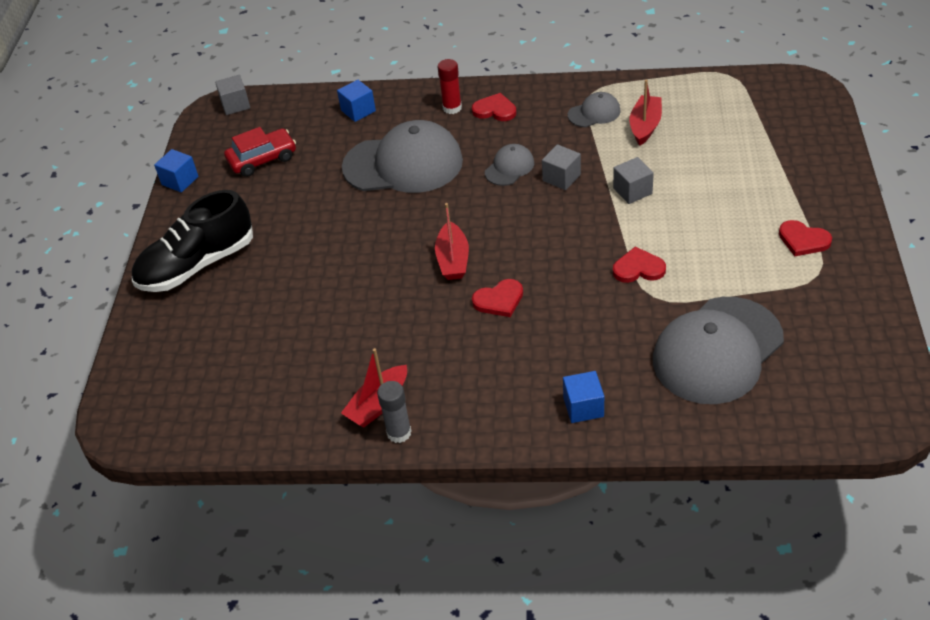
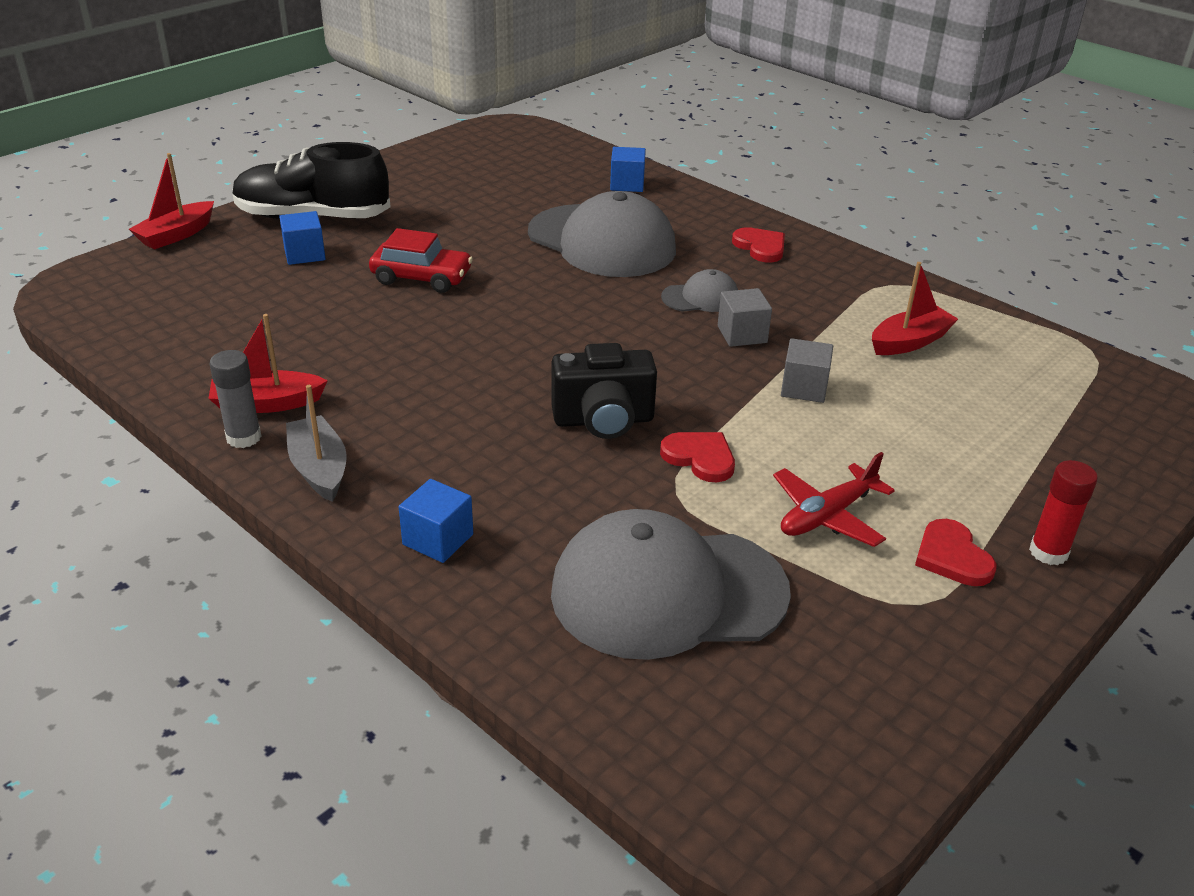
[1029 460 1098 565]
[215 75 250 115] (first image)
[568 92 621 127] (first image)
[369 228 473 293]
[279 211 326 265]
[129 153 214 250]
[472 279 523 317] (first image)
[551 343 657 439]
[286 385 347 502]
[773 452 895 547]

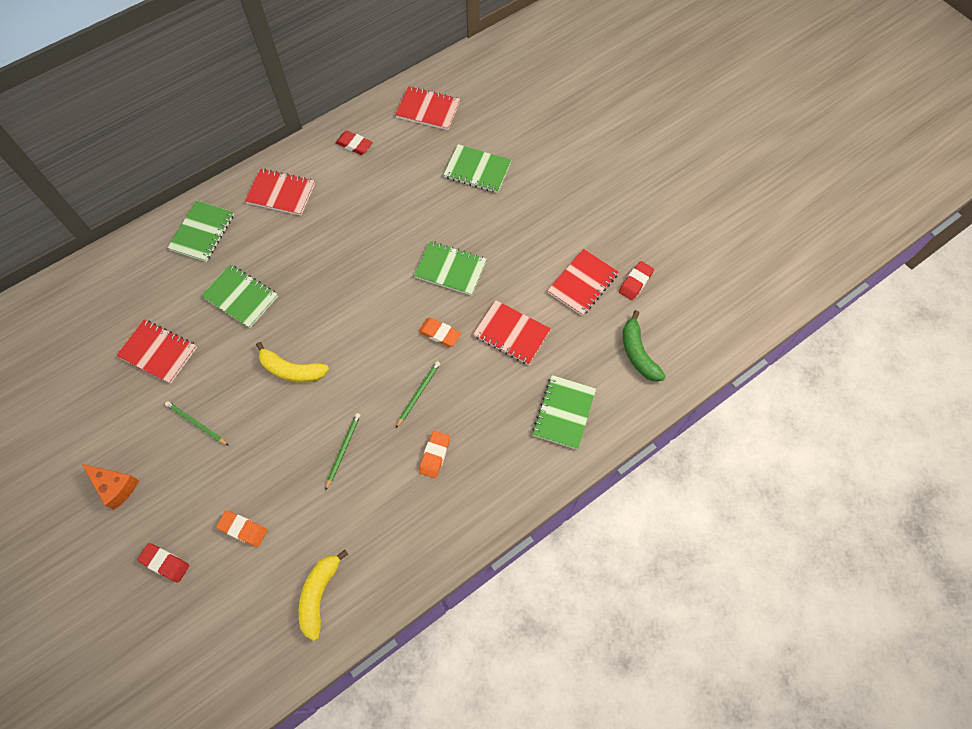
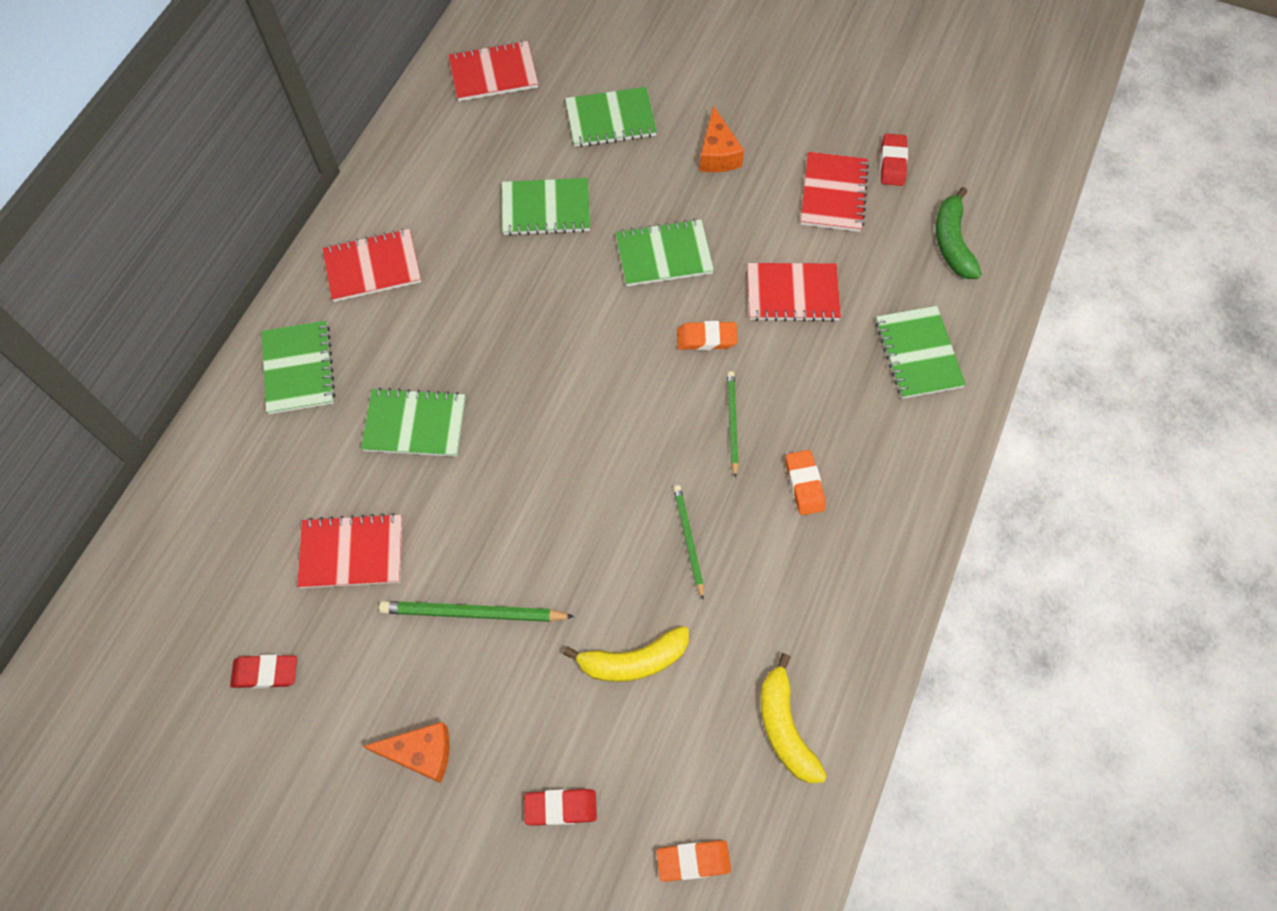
[230 654 297 689]
[936 187 982 279]
[563 626 689 682]
[379 601 575 622]
[656 840 731 882]
[699 106 744 172]
[502 178 590 236]

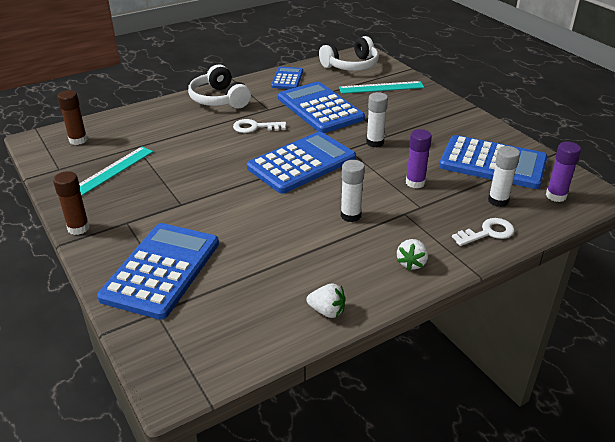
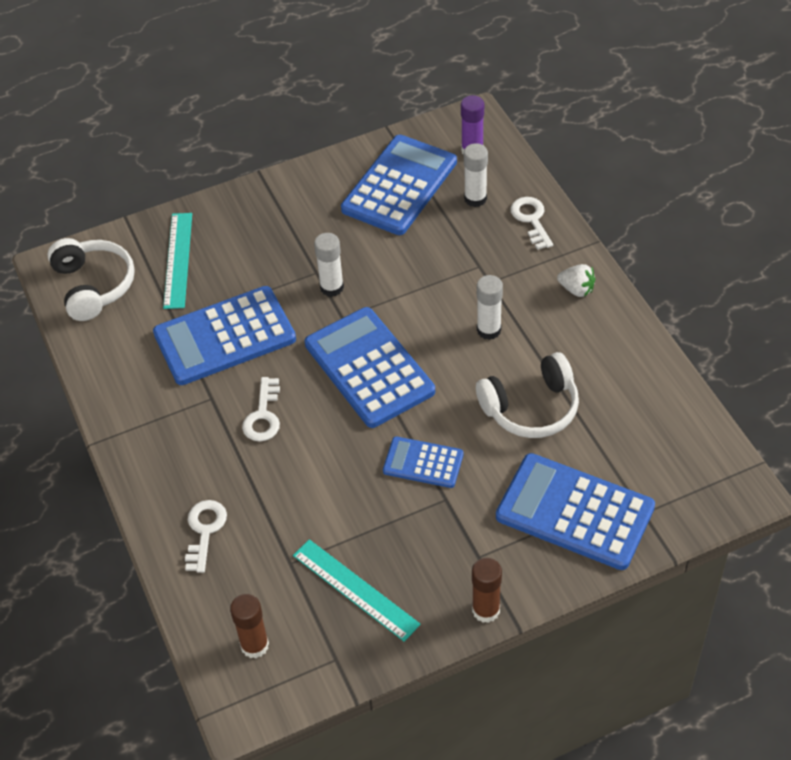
[476 352 579 438]
[383 436 464 488]
[406 129 432 188] (first image)
[306 284 346 318] (first image)
[185 500 227 573]

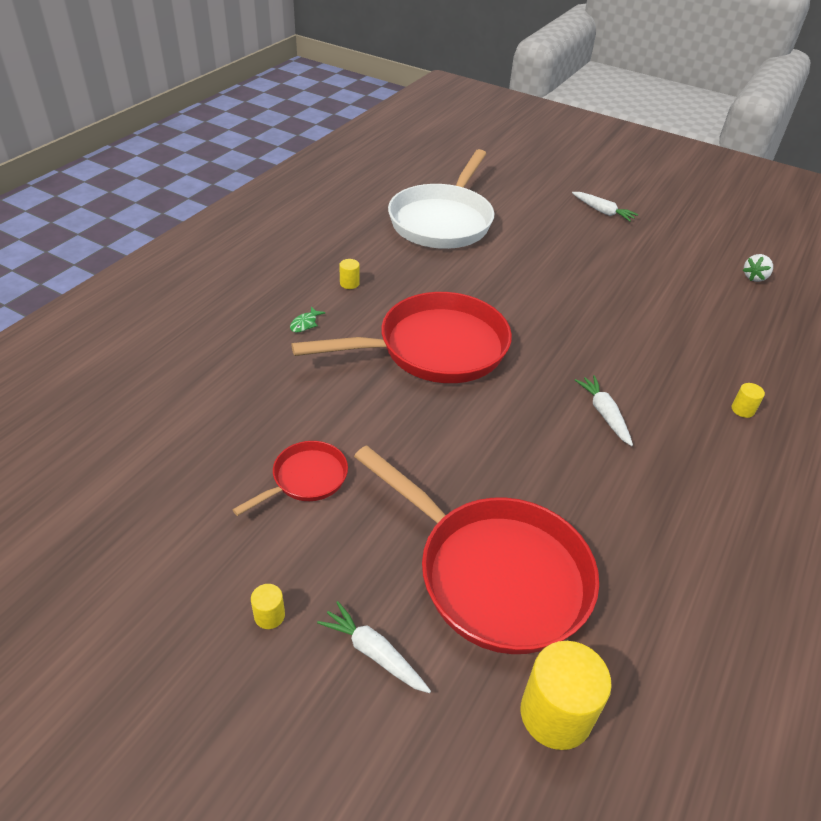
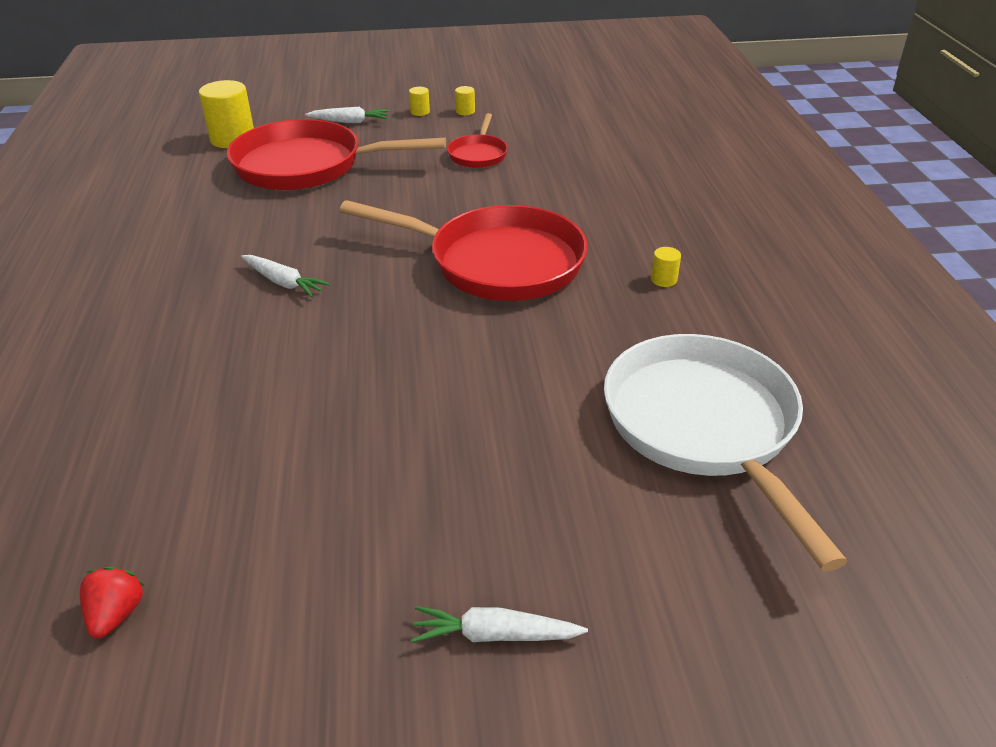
[80 567 144 638]
[339 200 588 301]
[290 307 326 333] (first image)
[455 86 475 115]

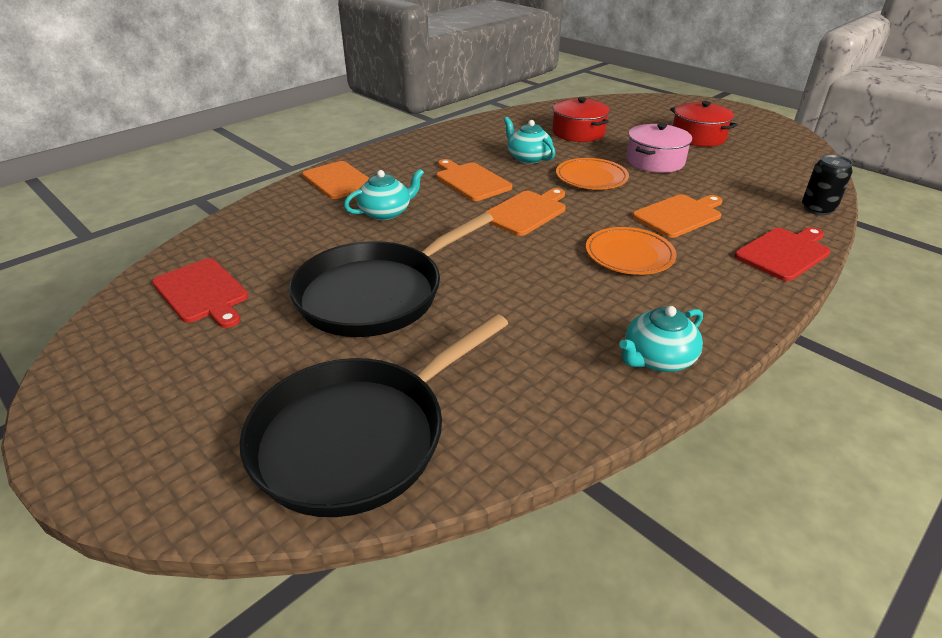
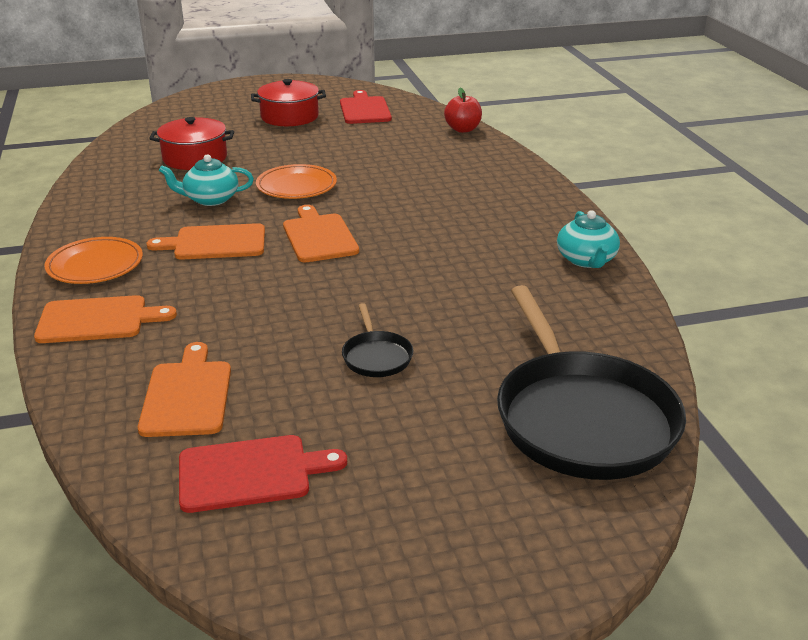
[626 123 692 173] (first image)
[444 88 482 133]
[344 169 424 220] (first image)
[138 342 231 437]
[342 303 413 377]
[44 237 143 284]
[340 90 392 124]

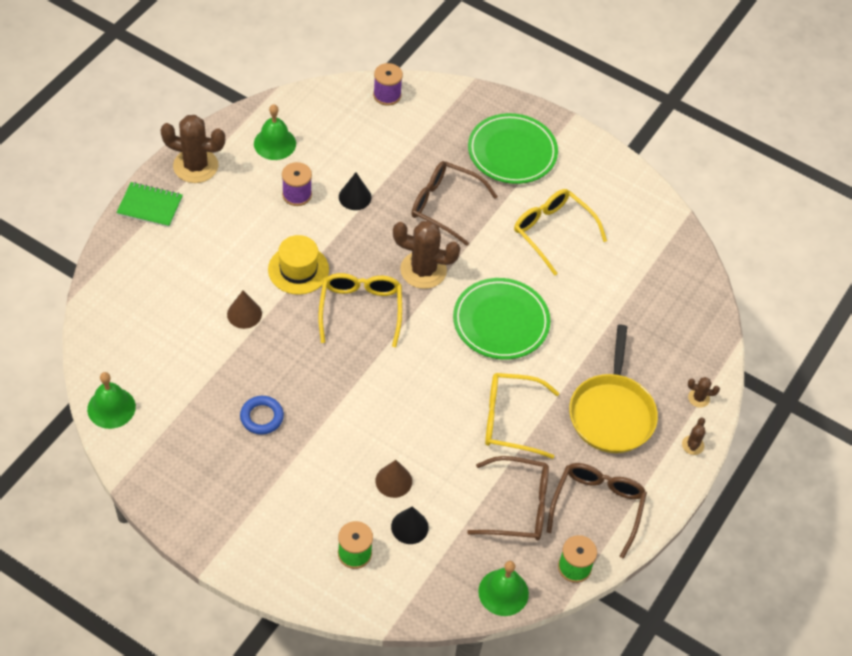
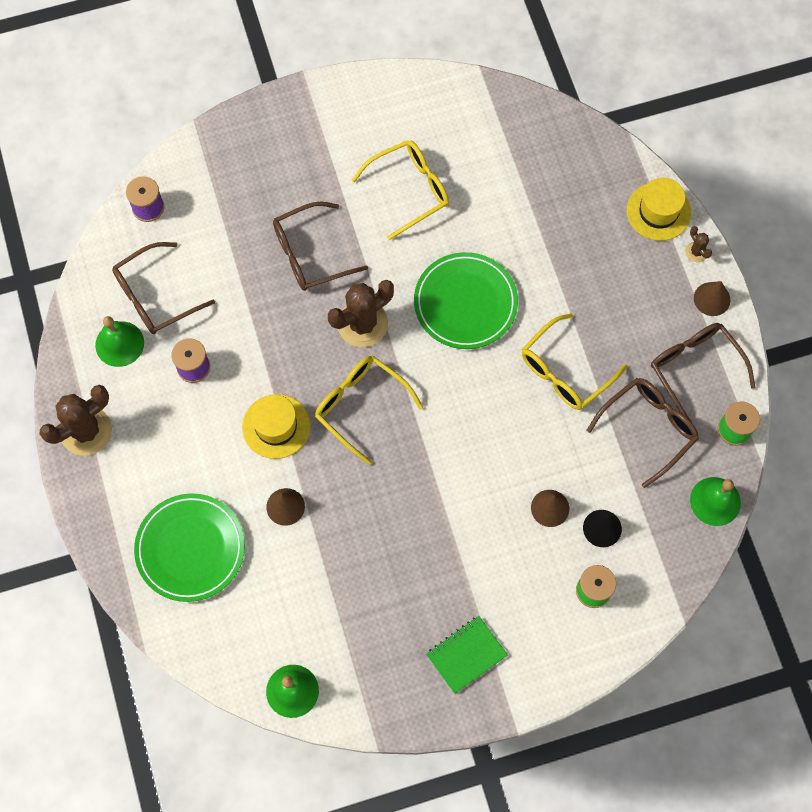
[134 493 245 602]
[339 173 371 210] (first image)
[426 616 508 694]
[352 140 449 240]
[569 325 658 453] (first image)
[627 178 691 241]
[240 396 284 435] (first image)
[112 242 215 334]
[694 281 730 316]

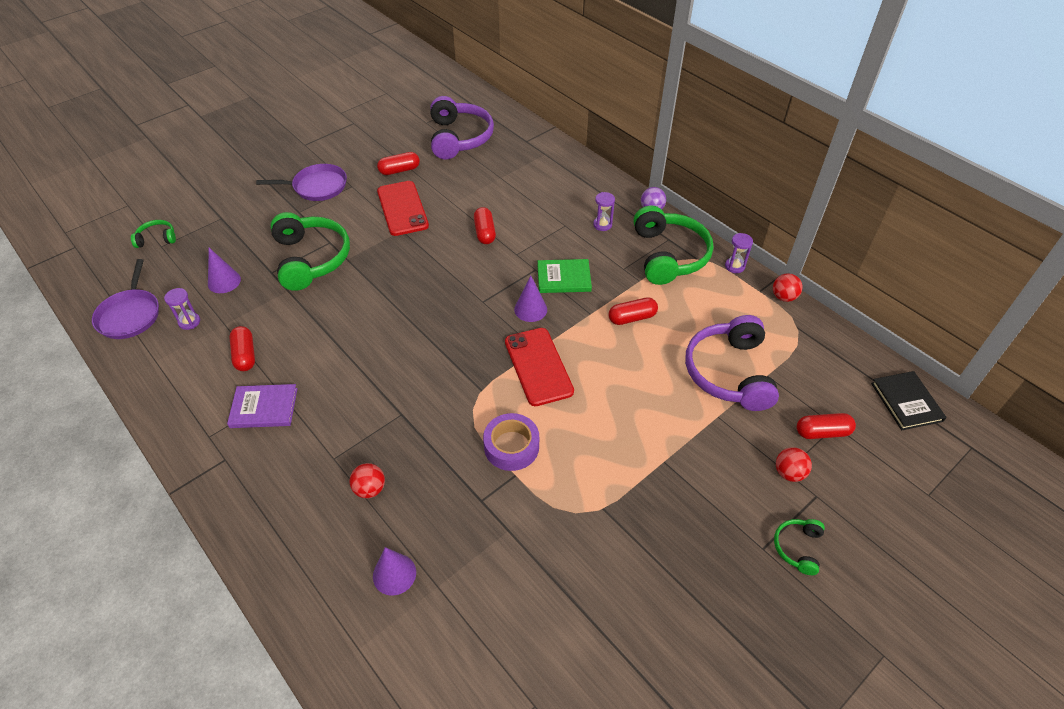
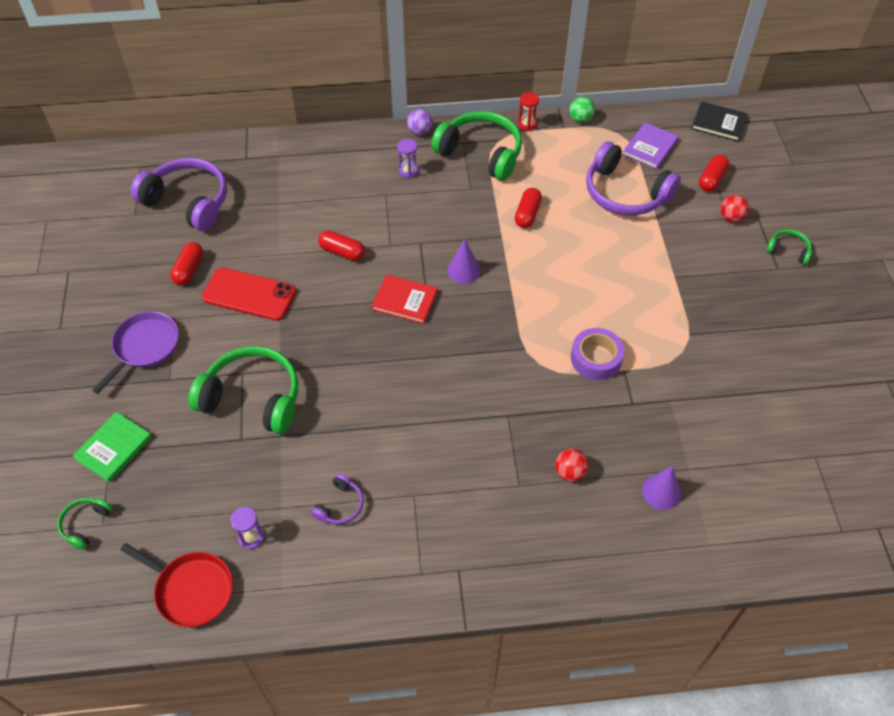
[518 92 539 131]
[208 248 241 293] (first image)
[120 543 233 627]
[73 412 152 482]
[569 97 595 123]
[311 473 364 524]
[505 328 574 406] (first image)
[623 122 679 169]
[766 229 812 265]
[372 274 438 324]

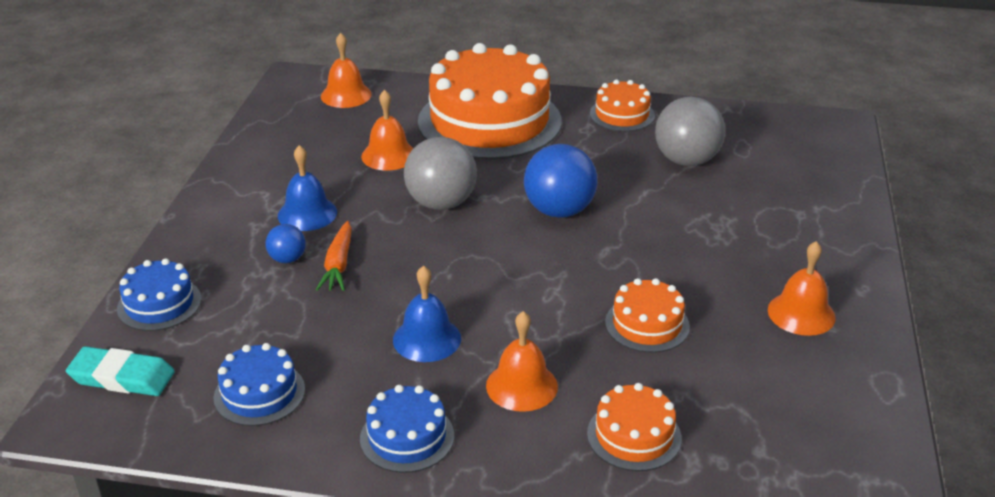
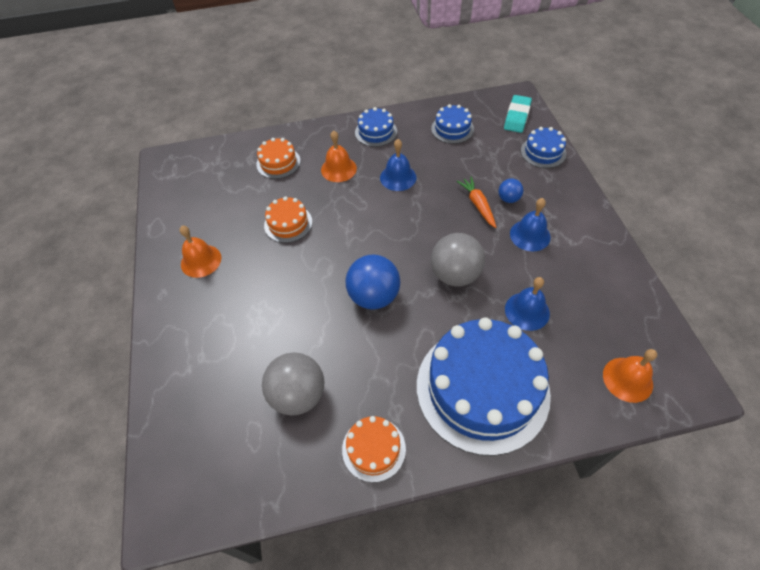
[417 317 551 456]
[505 277 550 331]
[504 95 532 133]

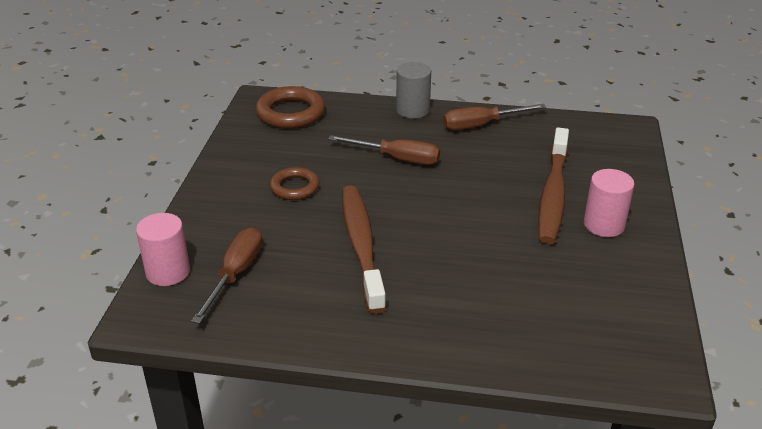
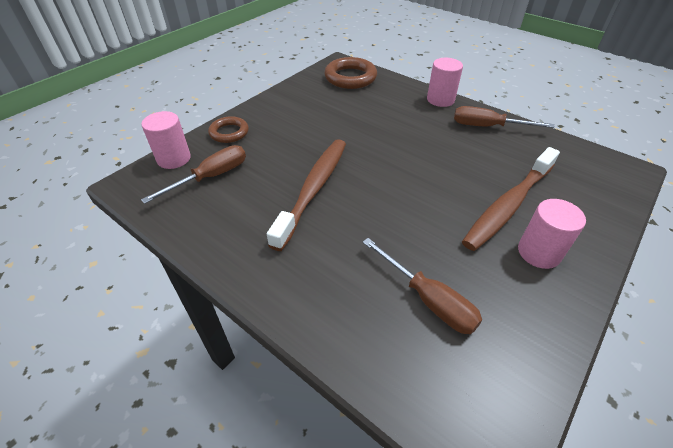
[427 58 463 107]
[363 238 482 334]
[208 116 249 143]

